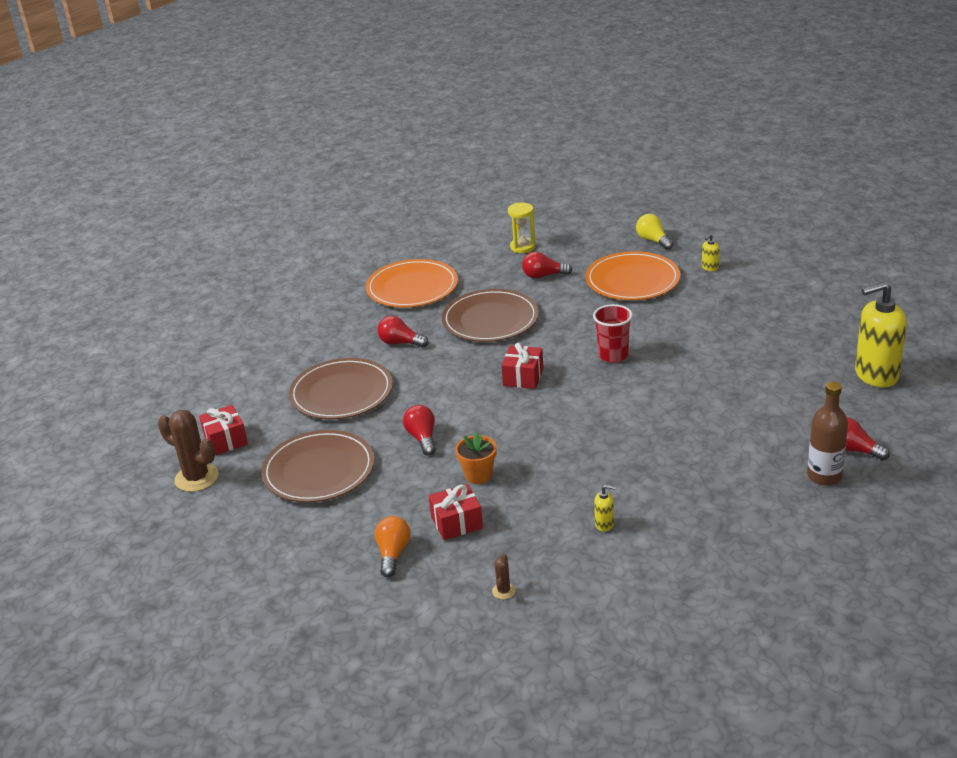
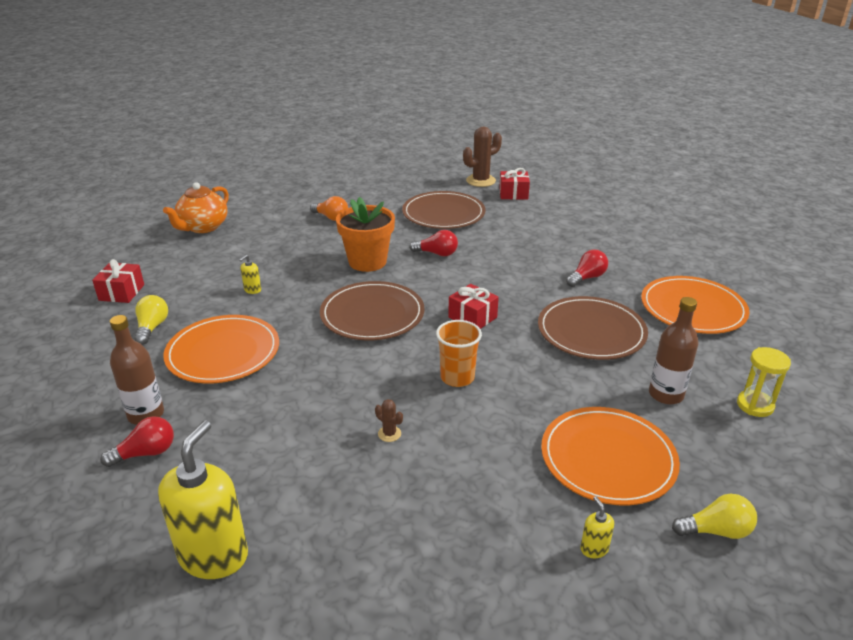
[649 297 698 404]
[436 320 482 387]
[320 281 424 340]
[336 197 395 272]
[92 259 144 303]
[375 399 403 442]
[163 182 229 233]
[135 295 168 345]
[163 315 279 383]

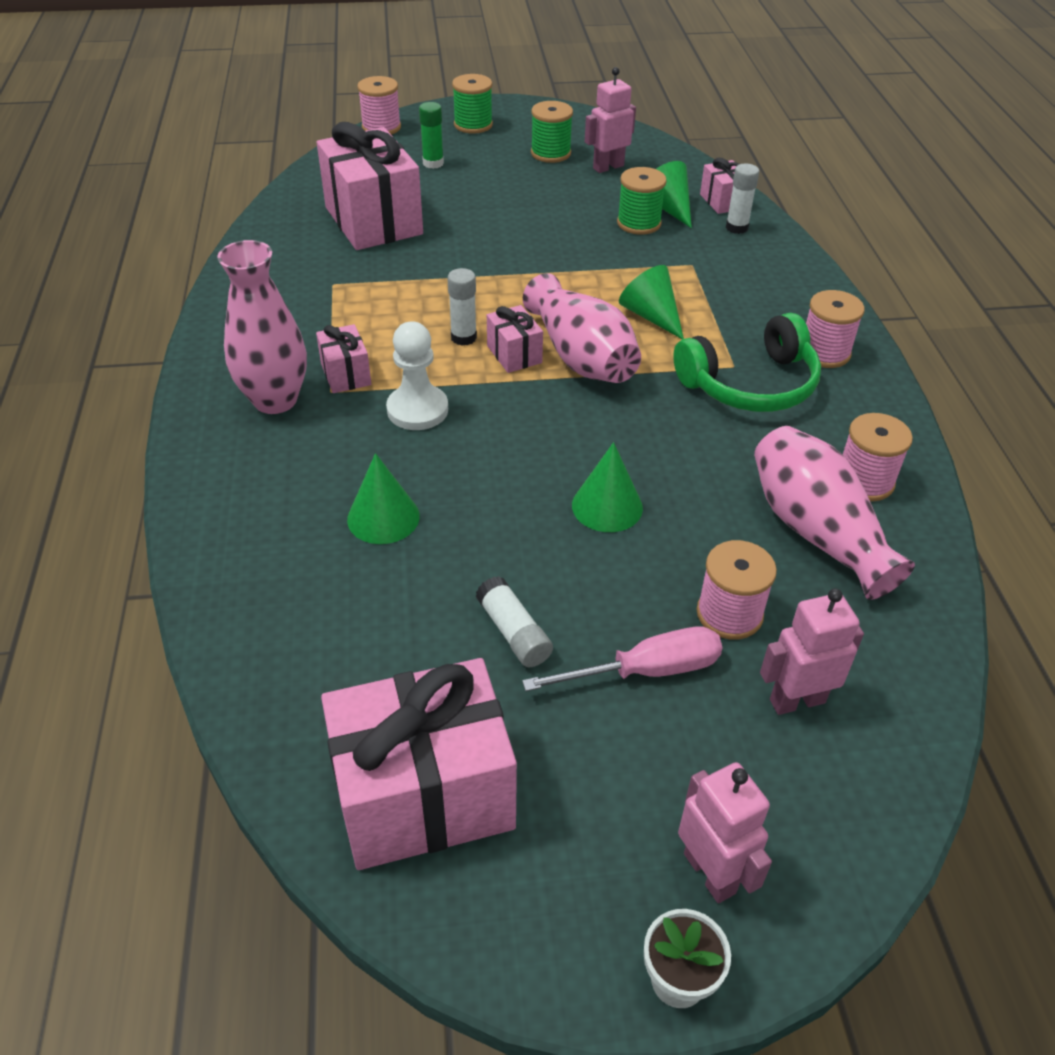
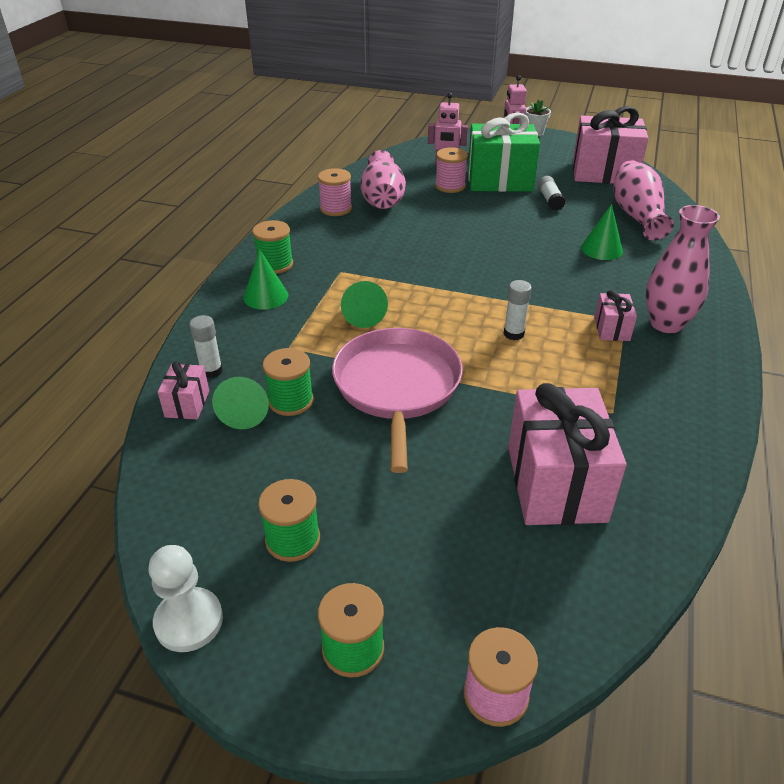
[585 67 636 173] (first image)
[419 102 444 169] (first image)
[614 160 674 240]
[252 220 293 274]
[487 305 543 373] (first image)
[673 313 821 412] (first image)
[149 545 223 652]
[243 249 288 310]
[468 112 540 192]
[332 328 463 473]

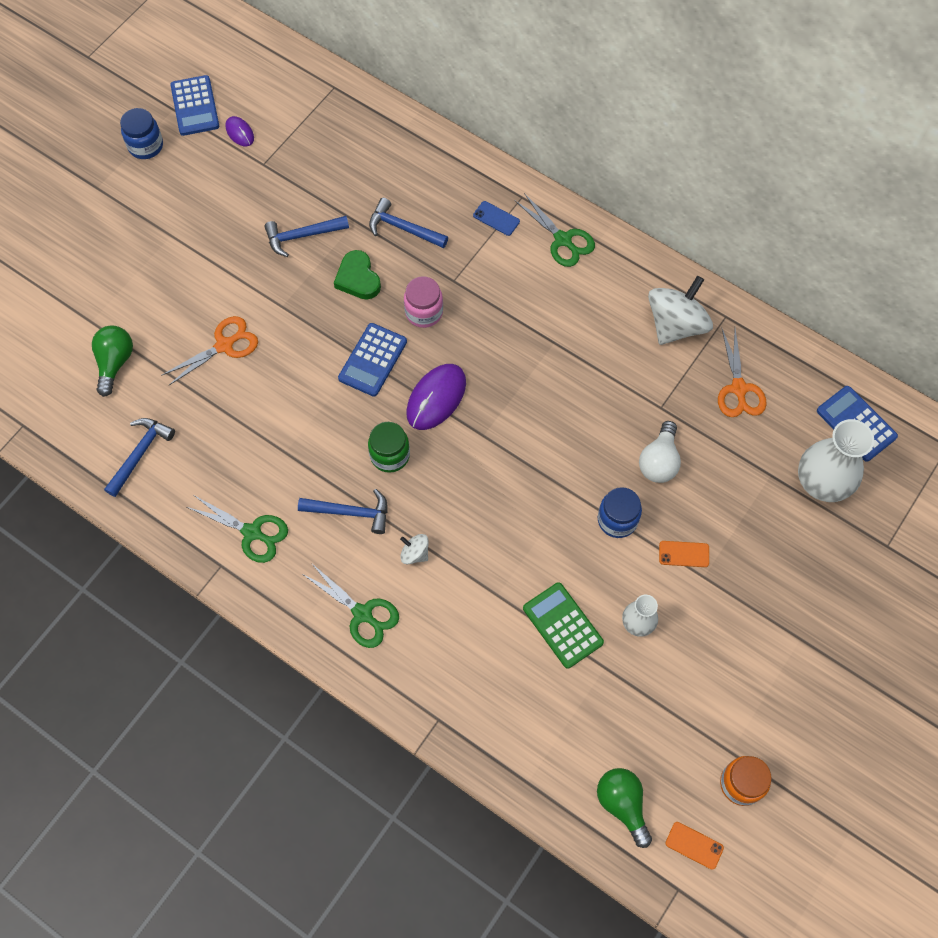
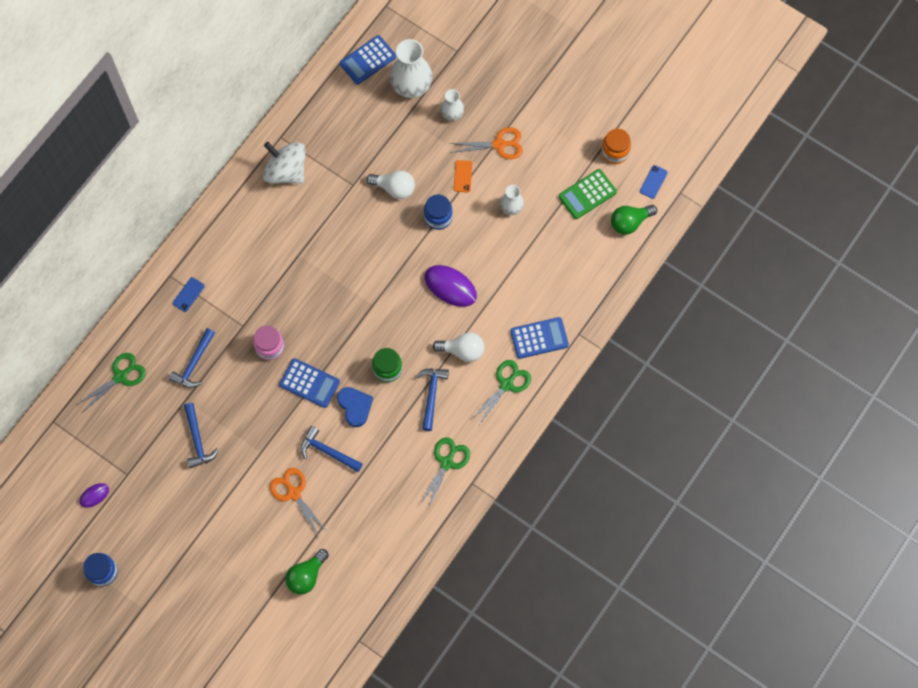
[510 317 569 359]
[77 353 146 413]
[334 250 381 300] (first image)
[285 549 329 595]
[450 127 523 159]
[425 265 477 307]
[301 426 363 472]
[433 333 485 362]
[559 169 617 219]
[640 165 668 199]
[441 89 464 121]
[337 387 373 427]

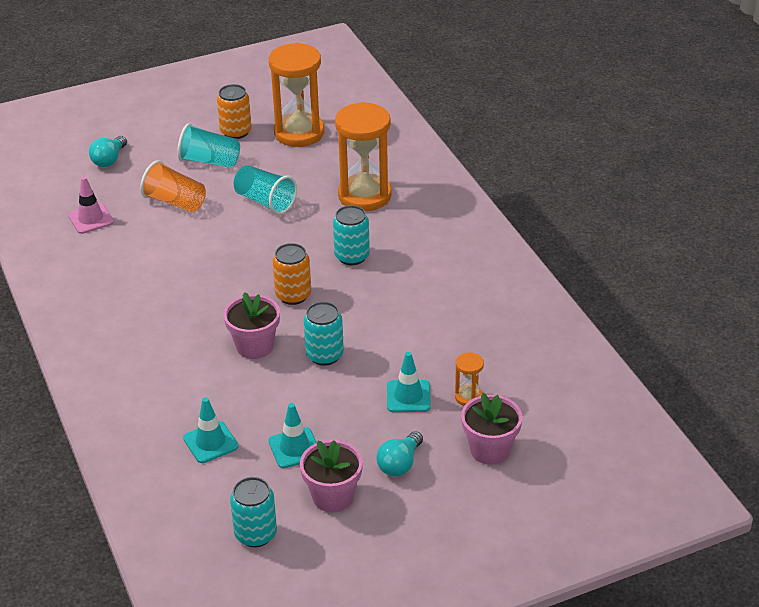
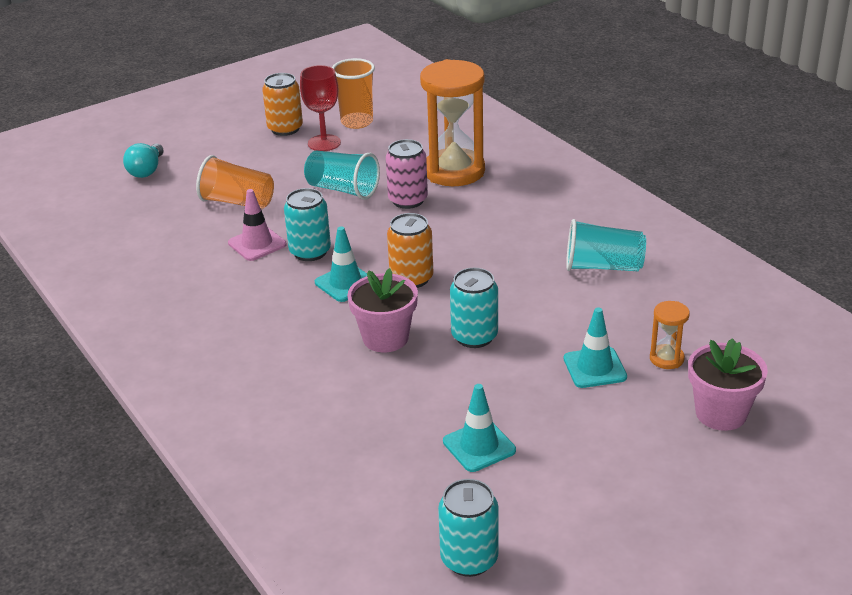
[332 58 375 129]
[566 219 646 271]
[228 189 286 261]
[284 188 331 261]
[315 226 367 302]
[376 431 423 477] (first image)
[300 440 363 512] (first image)
[300 65 341 151]
[386 139 428 209]

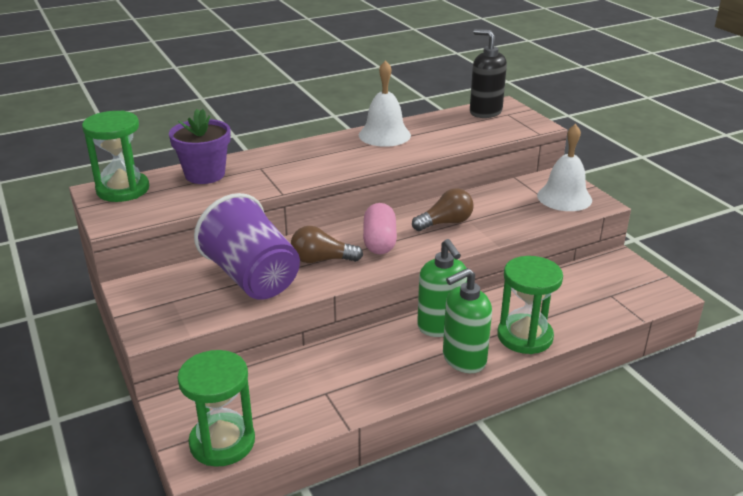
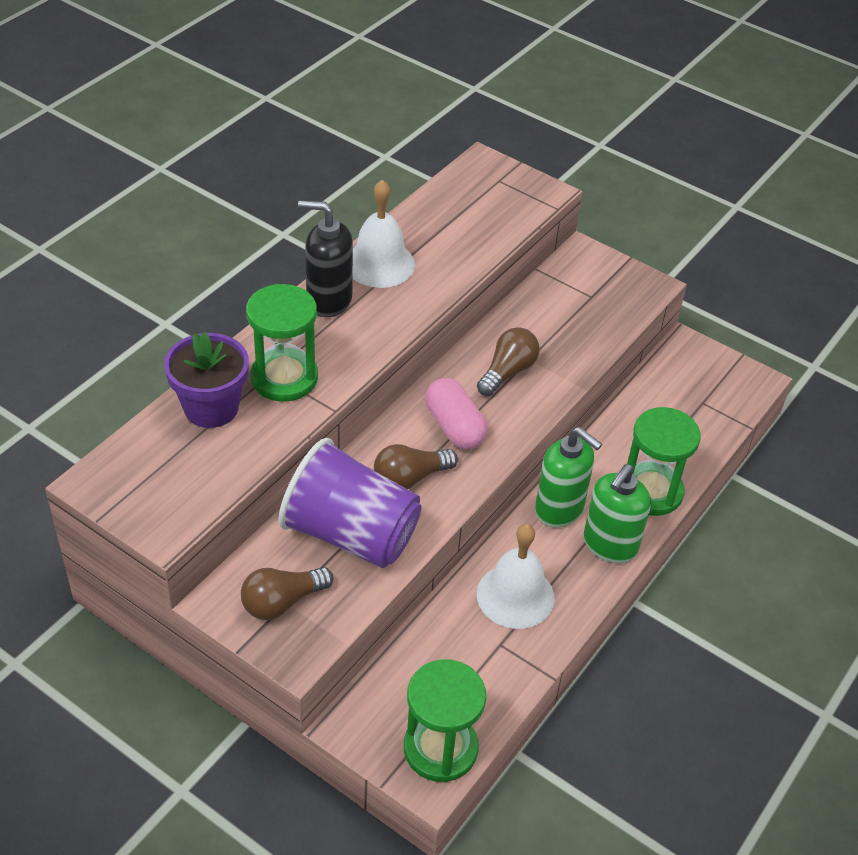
[298 200 353 317]
[246 284 318 402]
[477 524 555 629]
[241 567 333 620]

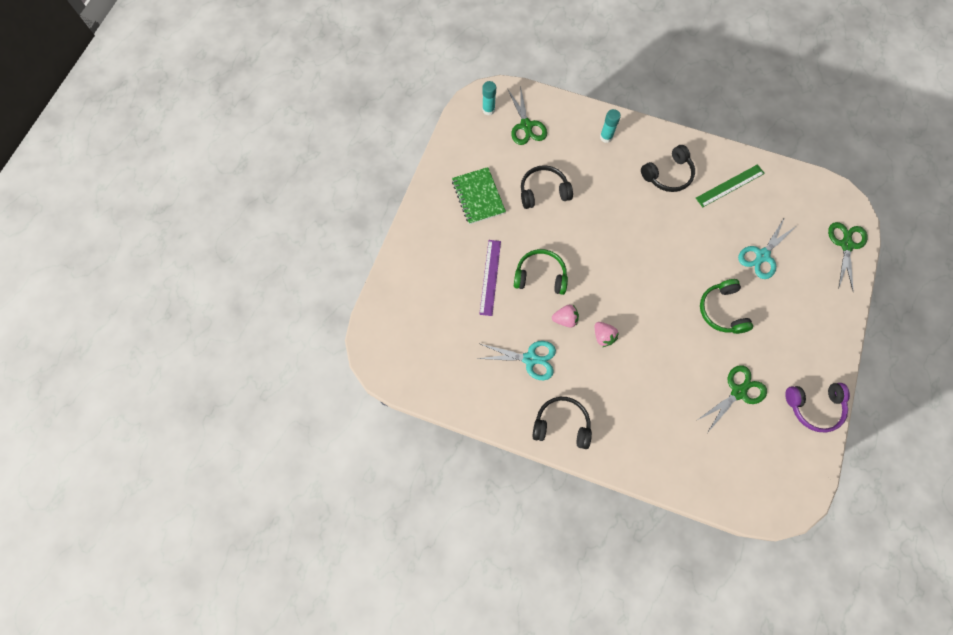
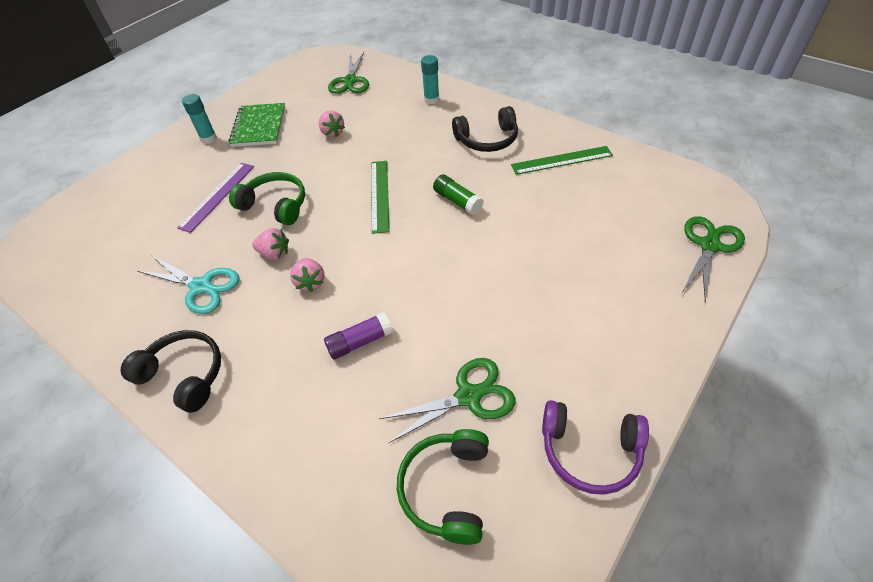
[182 94 217 144]
[319 110 345 137]
[738 217 796 279] (first image)
[397 429 489 545]
[371 161 390 234]
[433 175 484 215]
[324 312 393 360]

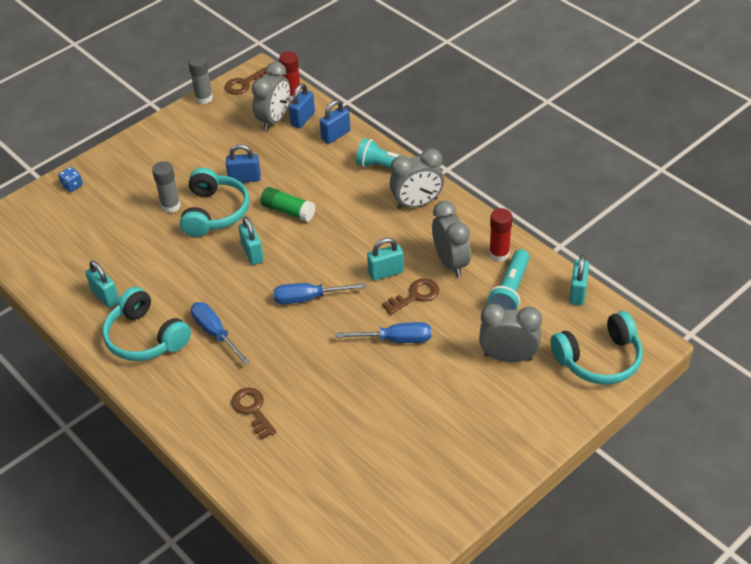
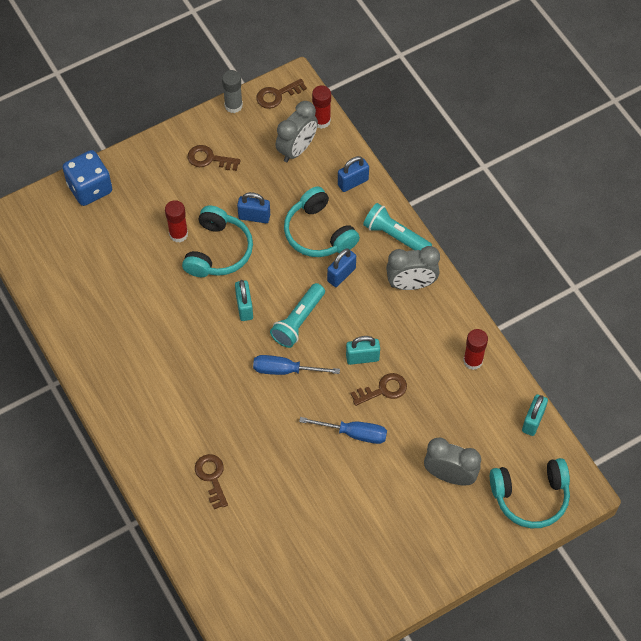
[327 249 356 287]
[165 200 188 242]
[62 150 112 206]
[261 187 316 222] (first image)
[432 201 471 277] (first image)
[270 283 325 348]
[85 261 119 308] (first image)
[284 187 360 257]
[191 302 250 364] (first image)
[188 145 241 171]

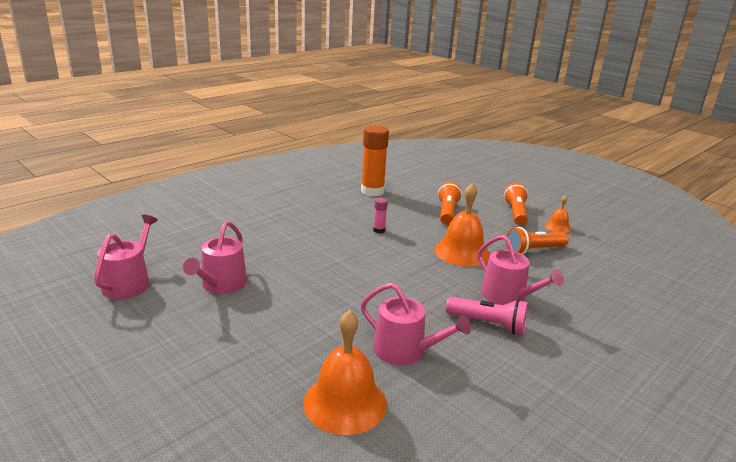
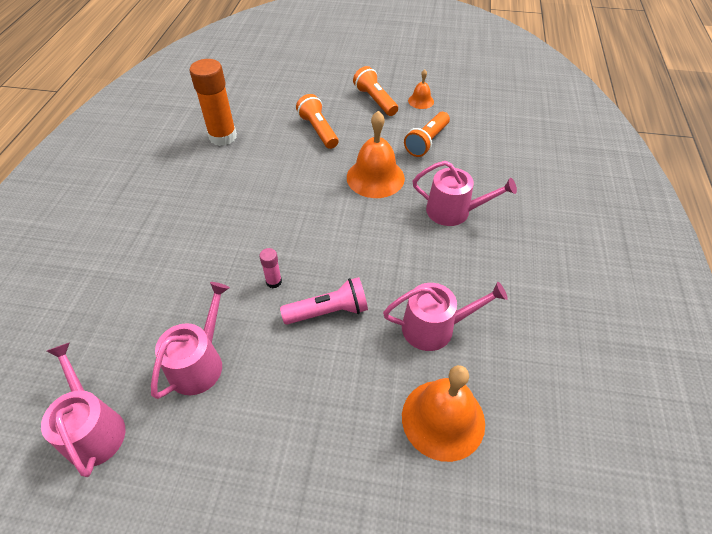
[259 248 282 288]
[151 282 230 399]
[280 277 368 325]

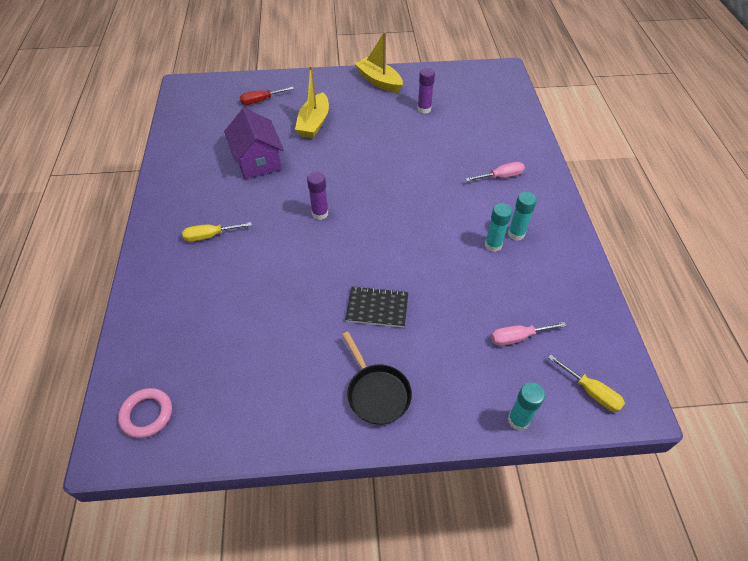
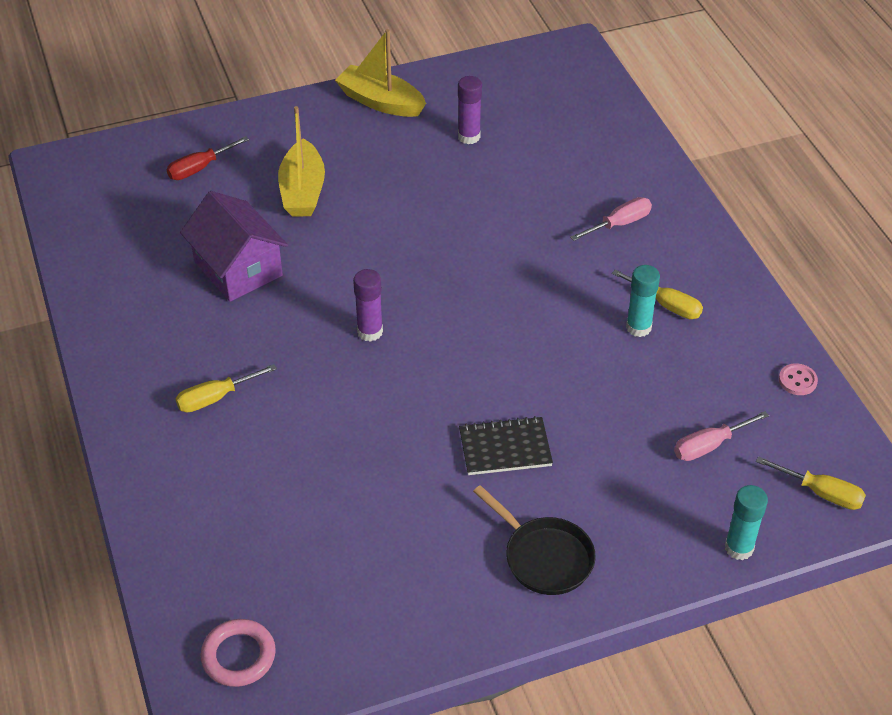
[612 269 703 319]
[779 363 818 395]

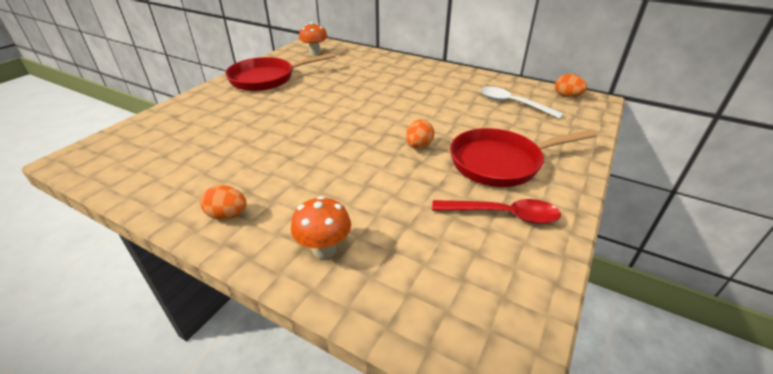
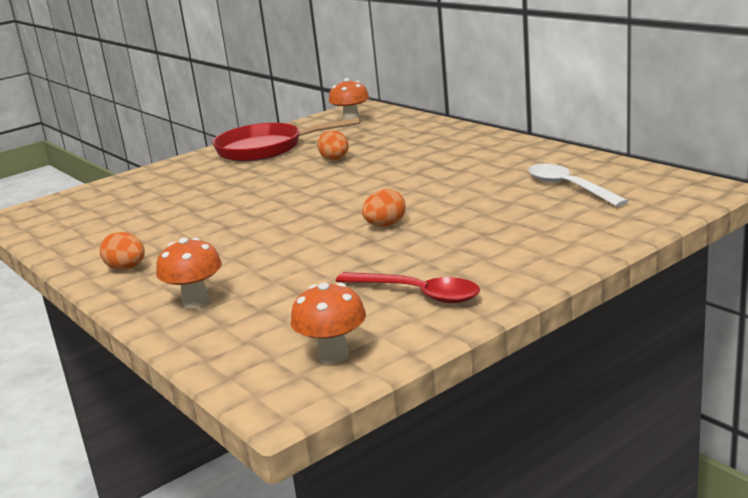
[317 130 349 161]
[450 128 597 187] (first image)
[291 282 366 364]

